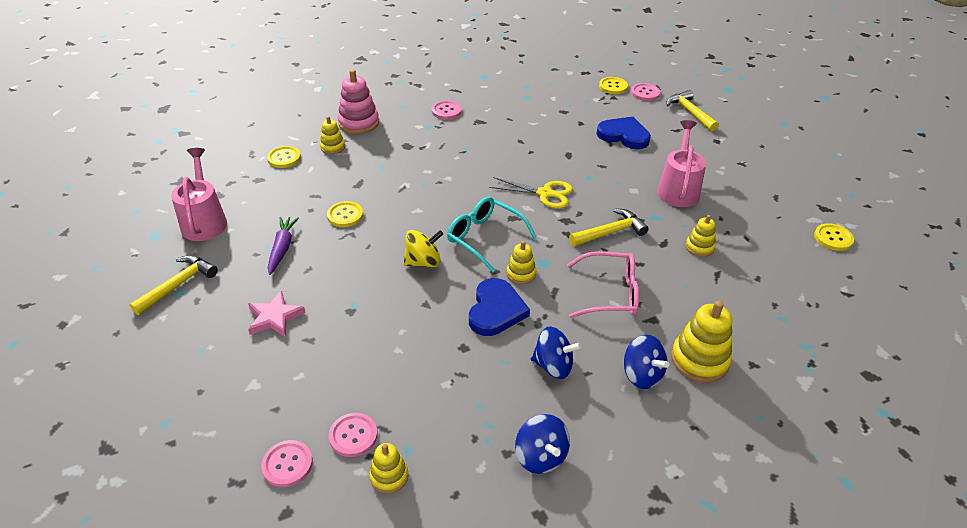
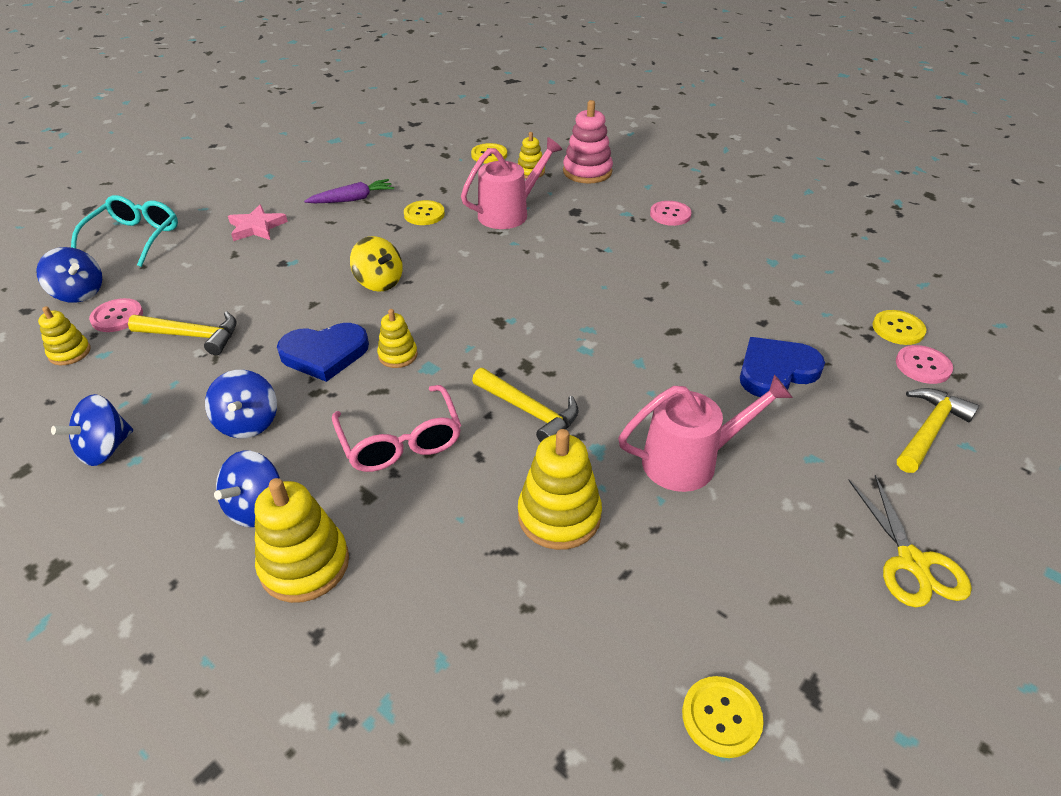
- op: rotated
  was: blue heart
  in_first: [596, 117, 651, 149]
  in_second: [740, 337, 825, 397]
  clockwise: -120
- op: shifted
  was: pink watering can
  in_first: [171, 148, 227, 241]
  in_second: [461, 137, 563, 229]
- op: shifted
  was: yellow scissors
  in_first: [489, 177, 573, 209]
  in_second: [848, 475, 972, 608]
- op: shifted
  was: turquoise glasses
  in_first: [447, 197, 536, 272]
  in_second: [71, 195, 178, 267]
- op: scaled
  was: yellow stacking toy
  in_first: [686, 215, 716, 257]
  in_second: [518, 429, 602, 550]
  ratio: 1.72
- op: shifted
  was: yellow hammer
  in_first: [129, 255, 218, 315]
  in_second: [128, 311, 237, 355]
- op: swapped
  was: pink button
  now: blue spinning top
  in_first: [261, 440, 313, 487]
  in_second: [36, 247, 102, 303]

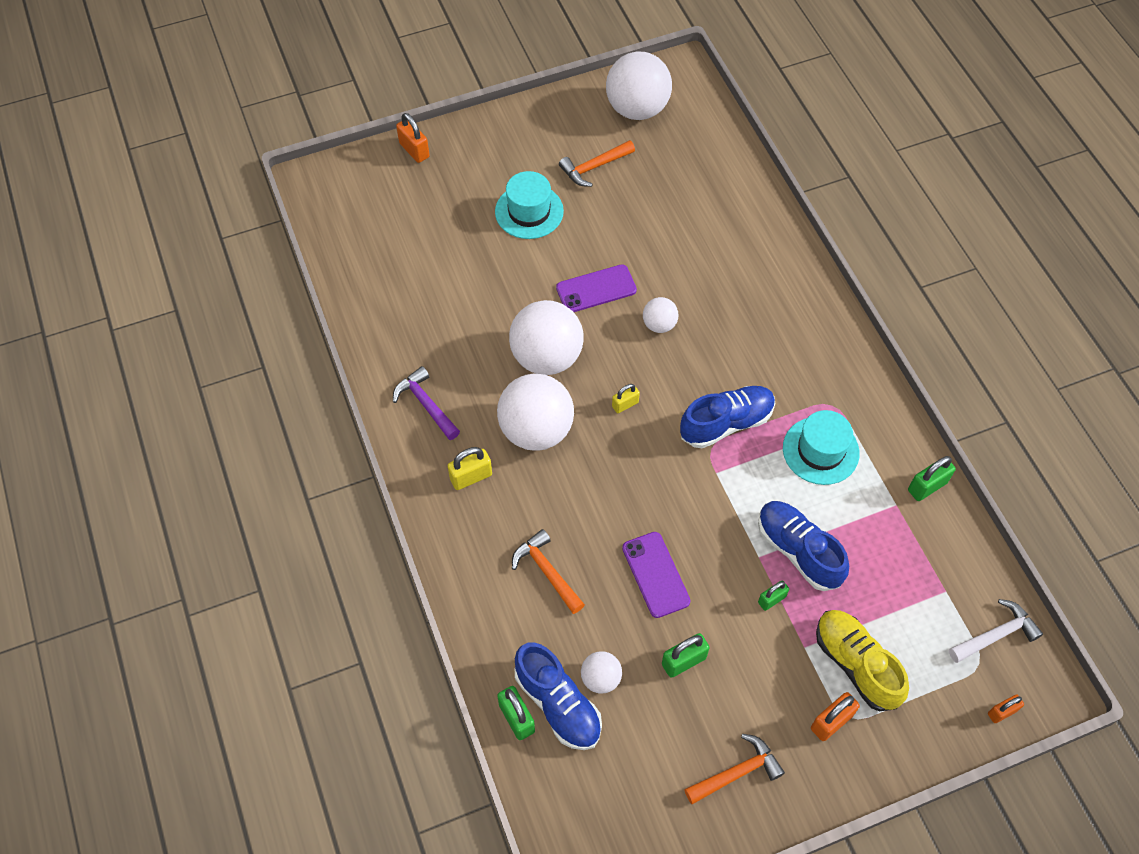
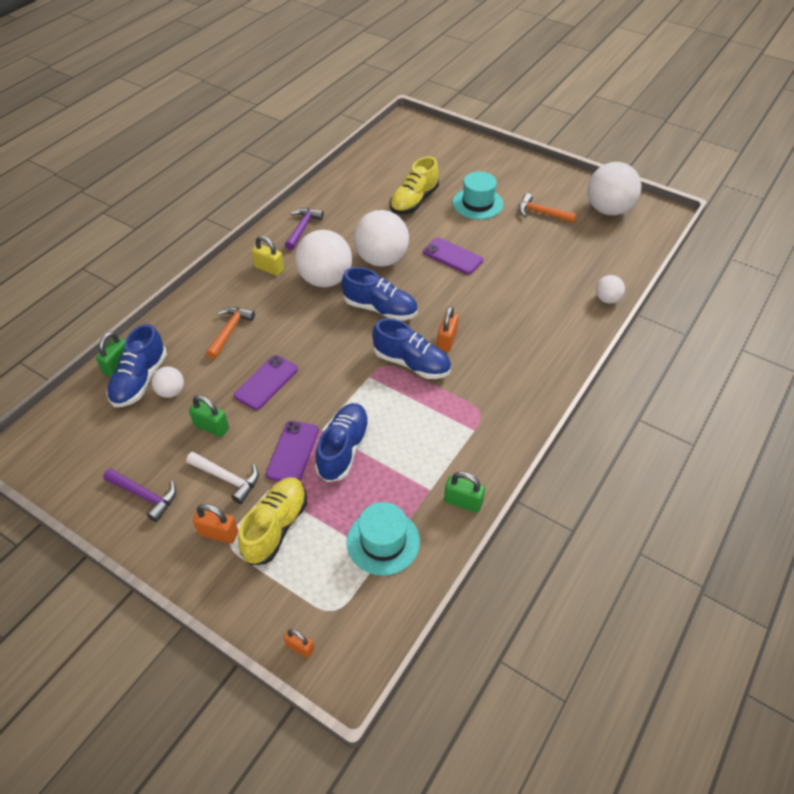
- op: shifted
  was: orange padlock
  in_first: [396, 113, 430, 163]
  in_second: [437, 306, 458, 352]
- op: shifted
  was: white ball
  in_first: [643, 297, 679, 333]
  in_second: [596, 275, 625, 303]
- op: swapped
  was: yellow padlock
  now: blue shoe
  in_first: [612, 384, 640, 413]
  in_second: [342, 267, 418, 321]
- op: shifted
  was: turquoise hat
  in_first: [783, 410, 860, 485]
  in_second: [347, 502, 420, 576]
- op: swapped
  was: green padlock
  now: purple phone
  in_first: [758, 581, 789, 611]
  in_second: [266, 421, 319, 482]
- op: shifted
  was: white hammer
  in_first: [949, 599, 1043, 663]
  in_second: [186, 452, 259, 504]
- op: repainted
  was: orange hammer
  now: purple hammer
  in_first: [684, 734, 785, 804]
  in_second: [103, 468, 176, 522]
- op: new
  now: yellow shoe
  in_second: [390, 157, 439, 214]

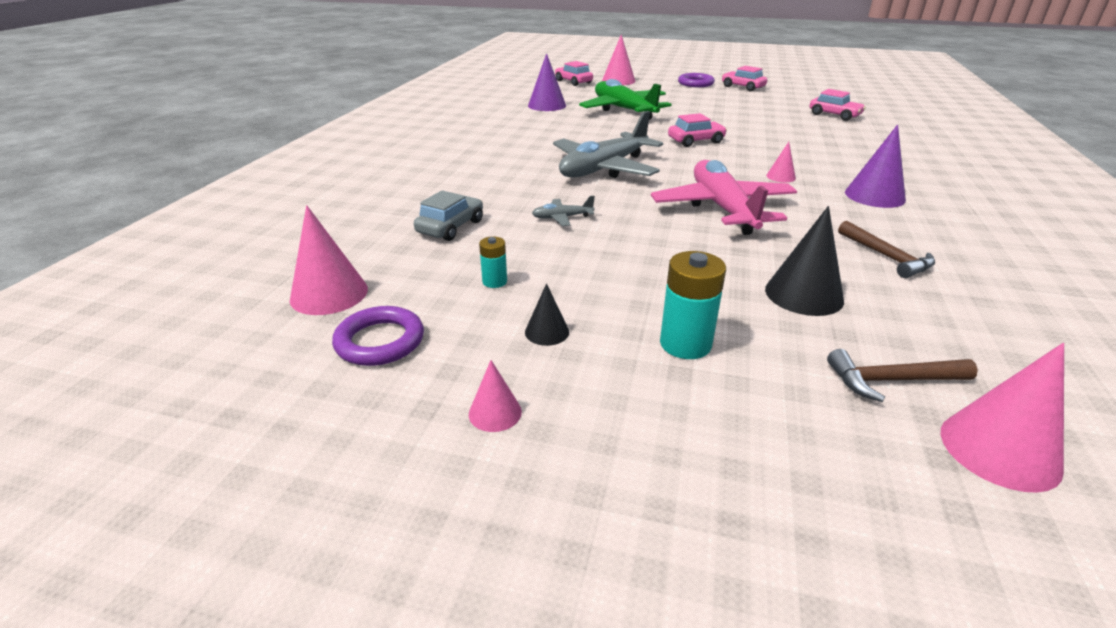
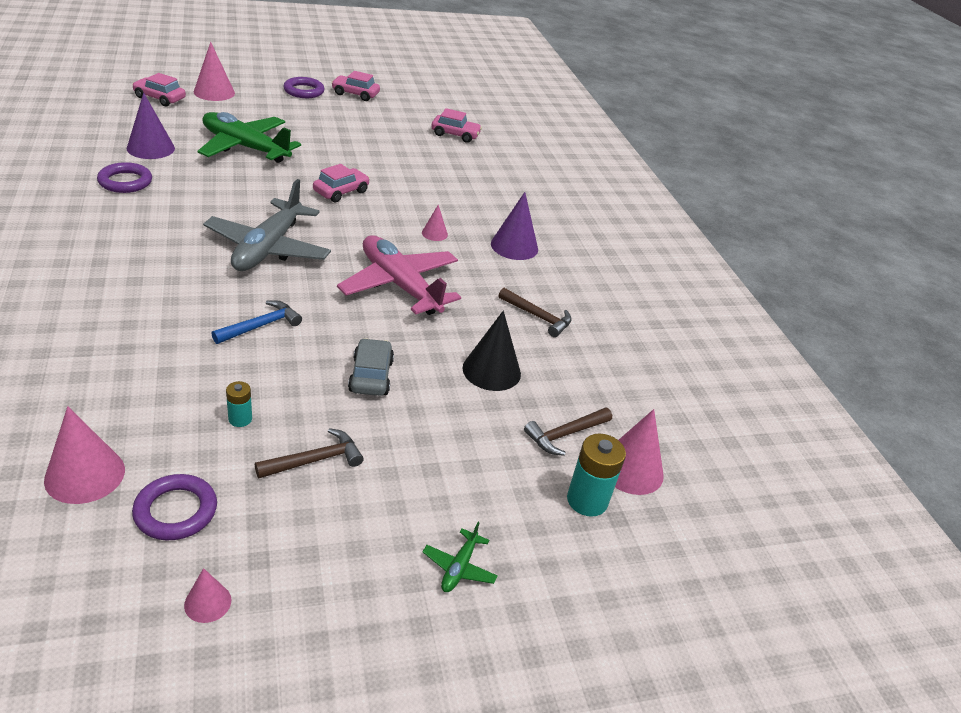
- op: shifted
  was: grey car
  in_first: [414, 190, 483, 241]
  in_second: [348, 338, 394, 396]
- op: swapped
  was: grey plane
  now: blue hammer
  in_first: [532, 196, 595, 226]
  in_second: [211, 300, 302, 344]
- op: shifted
  was: turquoise battery
  in_first: [660, 251, 726, 359]
  in_second: [567, 434, 626, 517]
- op: swapped
  was: black cone
  now: brown hammer
  in_first: [525, 283, 569, 346]
  in_second: [255, 428, 364, 478]
- op: shifted
  was: pink cone
  in_first: [469, 360, 522, 432]
  in_second: [184, 568, 231, 623]
- op: new
  now: purple ring
  in_second: [97, 162, 152, 193]
- op: new
  now: green plane
  in_second: [422, 522, 498, 592]

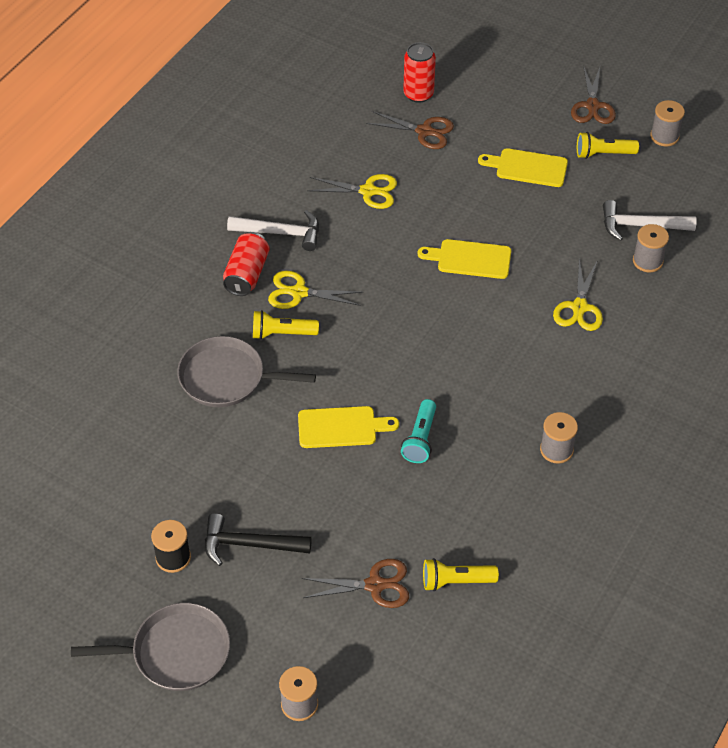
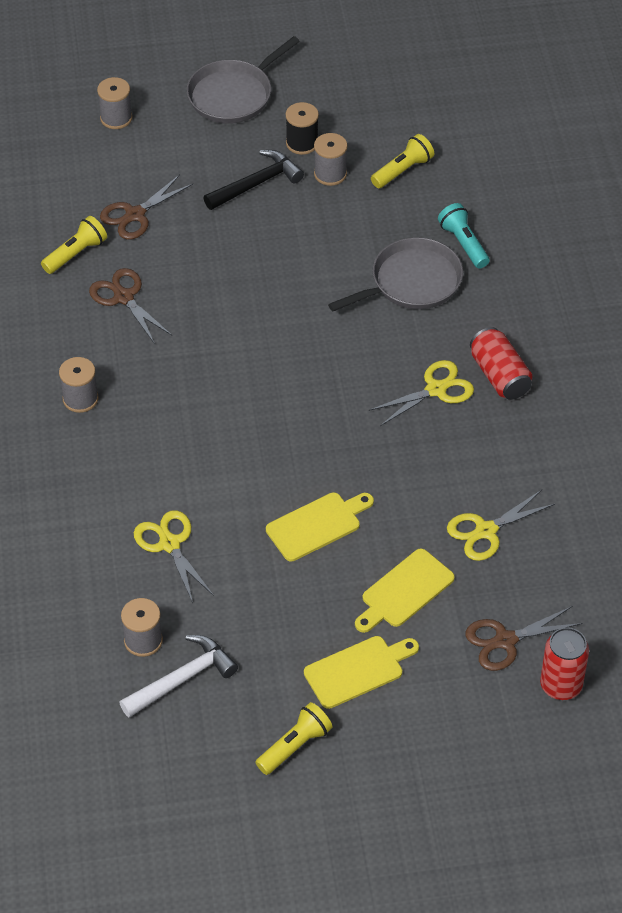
- op: shifted
  was: brown scissors
  in_first: [571, 65, 616, 124]
  in_second: [89, 268, 172, 344]
- op: shifted
  was: grey spool
  in_first: [650, 100, 685, 147]
  in_second: [314, 133, 348, 186]
- op: gone
  was: white hammer
  in_first: [227, 210, 319, 251]
- op: shifted
  was: yellow flashlight
  in_first: [253, 310, 319, 340]
  in_second: [371, 134, 434, 188]
- op: shifted
  was: turquoise flashlight
  in_first: [401, 399, 436, 463]
  in_second: [438, 203, 490, 269]
- op: shifted
  was: yellow cutting board
  in_first: [298, 406, 399, 448]
  in_second: [355, 549, 455, 633]

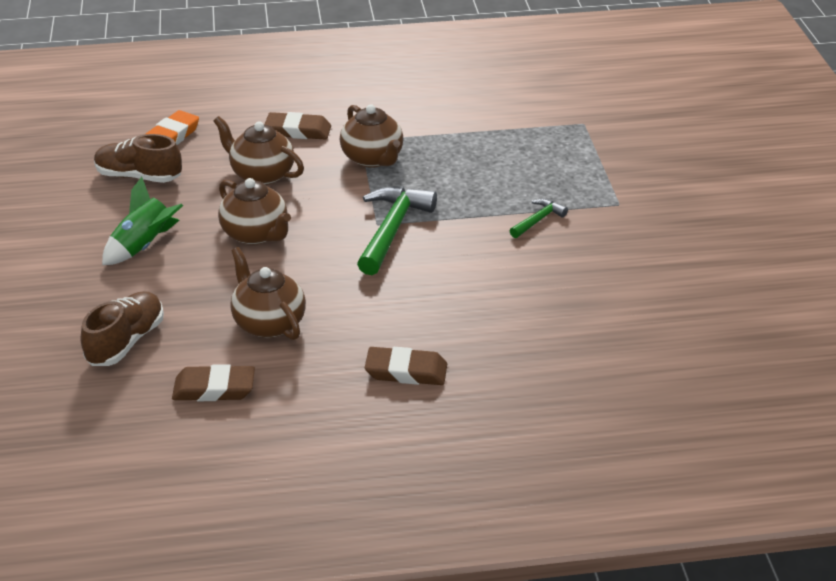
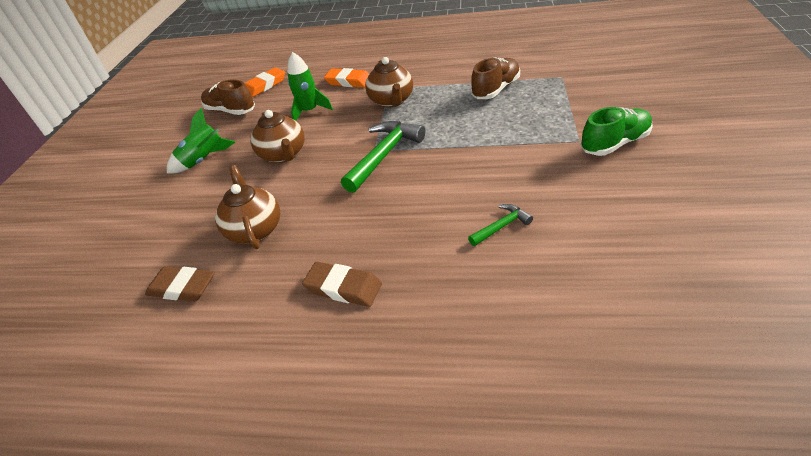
- op: repainted
  was: brown eraser
  now: orange eraser
  in_first: [265, 112, 331, 140]
  in_second: [324, 68, 369, 88]
- op: swapped
  was: brown teapot
  now: green rocket
  in_first: [214, 116, 304, 185]
  in_second: [287, 52, 333, 121]
- op: shifted
  was: green hammer
  in_first: [510, 199, 568, 238]
  in_second: [468, 204, 533, 246]
- op: shifted
  was: brown shoe
  in_first: [81, 291, 164, 366]
  in_second: [471, 57, 520, 99]
- op: new
  now: green shoe
  in_second: [581, 107, 653, 156]

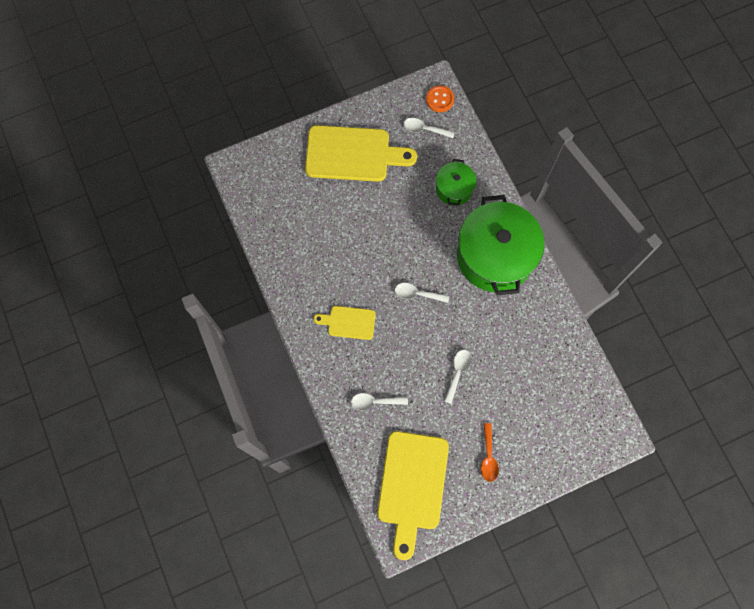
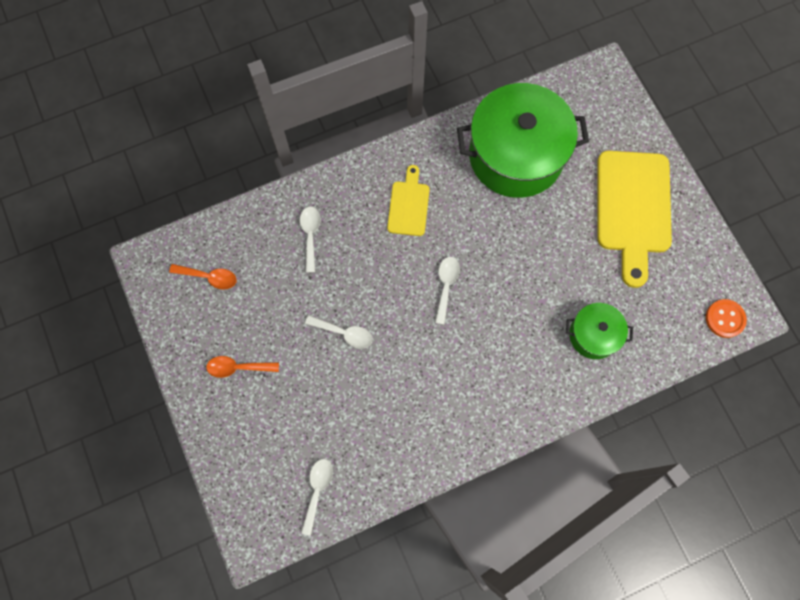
- op: shifted
  was: white spoon
  in_first: [403, 118, 455, 138]
  in_second: [301, 459, 333, 536]
- op: shifted
  was: green pot
  in_first: [457, 195, 545, 295]
  in_second: [457, 83, 589, 198]
- op: swapped
  was: yellow cutting board
  now: orange spoon
  in_first: [377, 431, 449, 560]
  in_second: [169, 264, 237, 289]

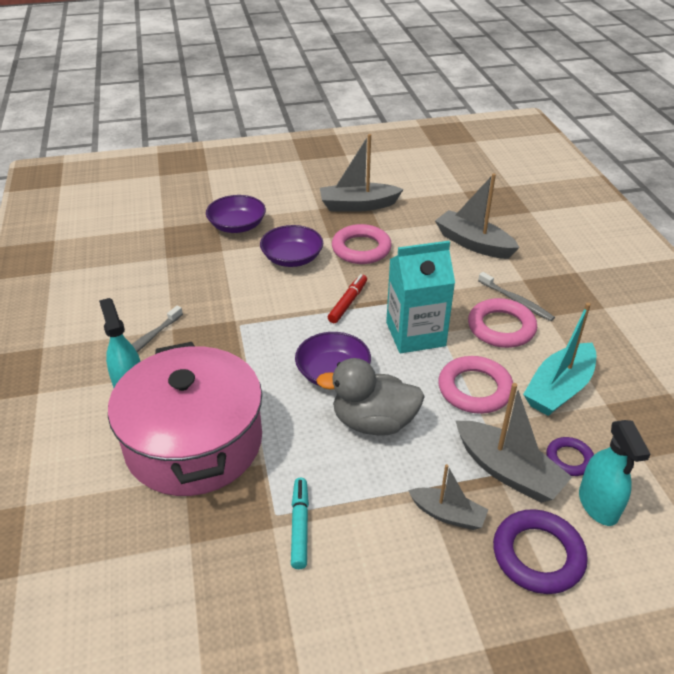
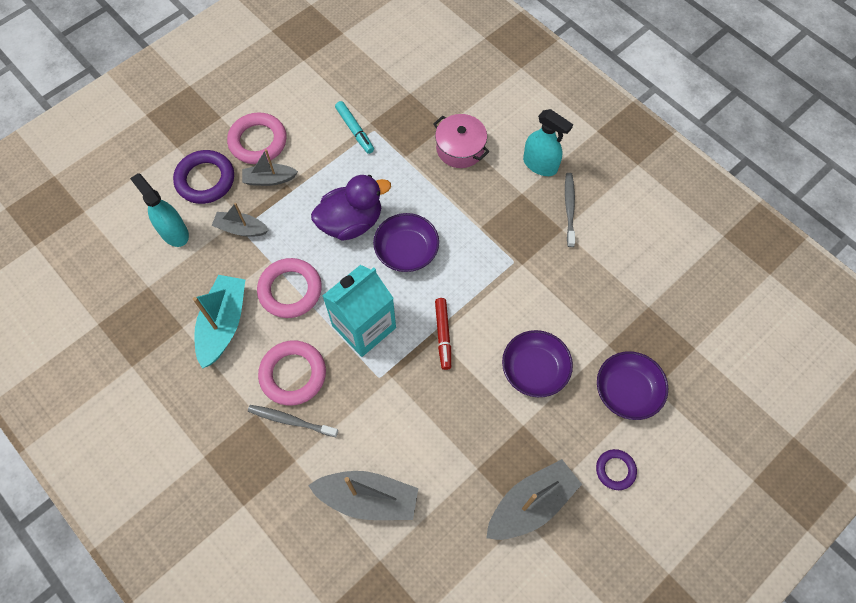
- op: shifted
  was: pink ring
  in_first: [332, 224, 392, 264]
  in_second: [227, 112, 287, 164]
- op: scaled
  was: pink pot
  in_first: [108, 342, 262, 496]
  in_second: [433, 114, 489, 168]
  ratio: 0.48
- op: repainted
  was: grey duck
  now: purple duck
  in_first: [316, 358, 425, 436]
  in_second: [311, 175, 391, 241]
- op: scaled
  was: grey boat
  in_first: [456, 383, 572, 503]
  in_second: [212, 203, 269, 237]
  ratio: 0.61
- op: shifted
  was: purple ring
  in_first: [546, 437, 594, 476]
  in_second: [596, 449, 637, 490]

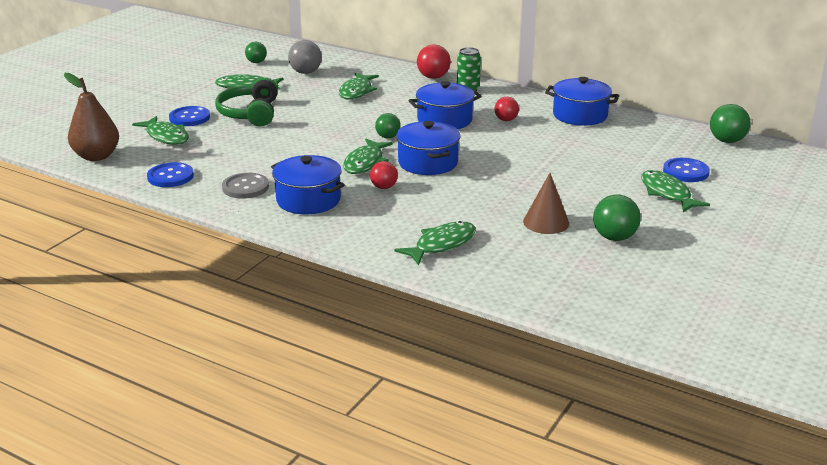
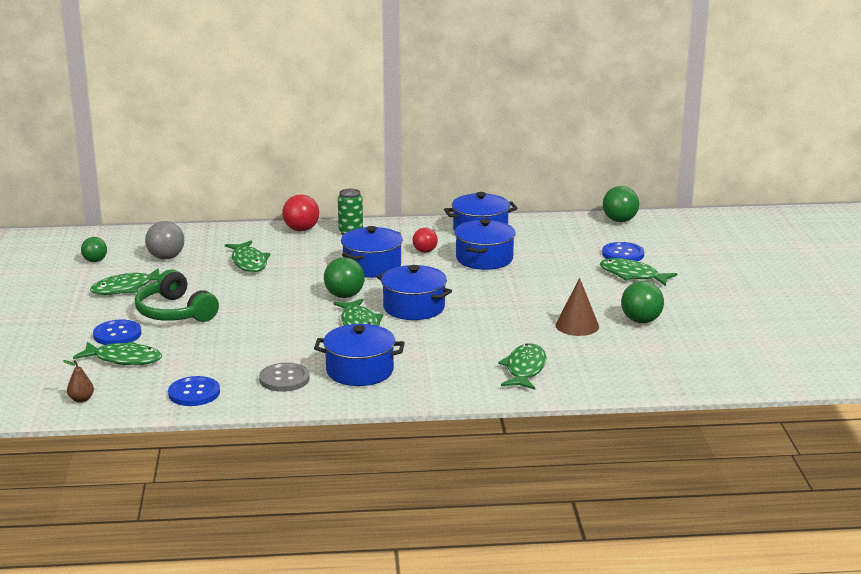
- op: scaled
  was: brown pear
  in_first: [64, 73, 119, 161]
  in_second: [63, 360, 94, 403]
  ratio: 0.45
- op: scaled
  was: green ball
  in_first: [375, 113, 401, 139]
  in_second: [324, 257, 365, 298]
  ratio: 1.52
- op: gone
  was: red ball
  in_first: [370, 161, 398, 189]
- op: new
  now: blue pot
  in_second: [455, 219, 516, 270]

